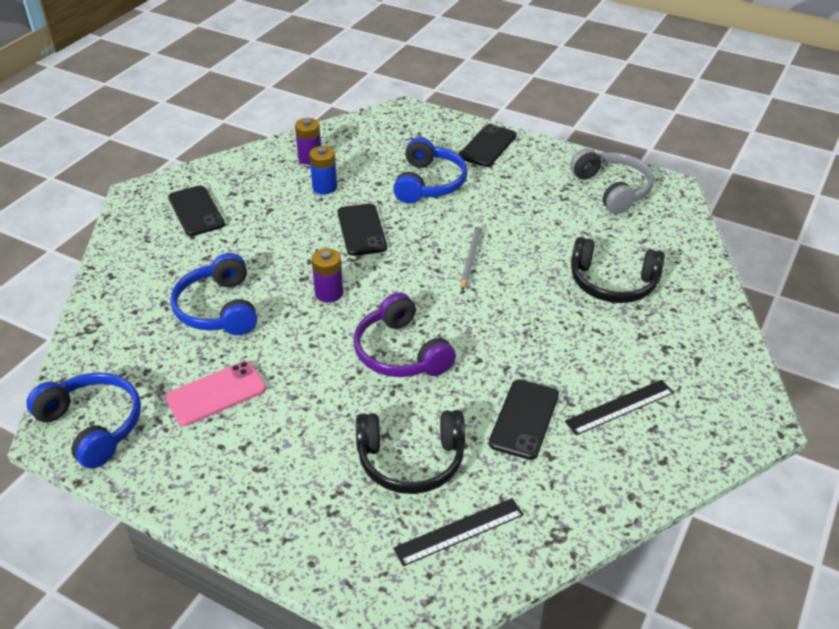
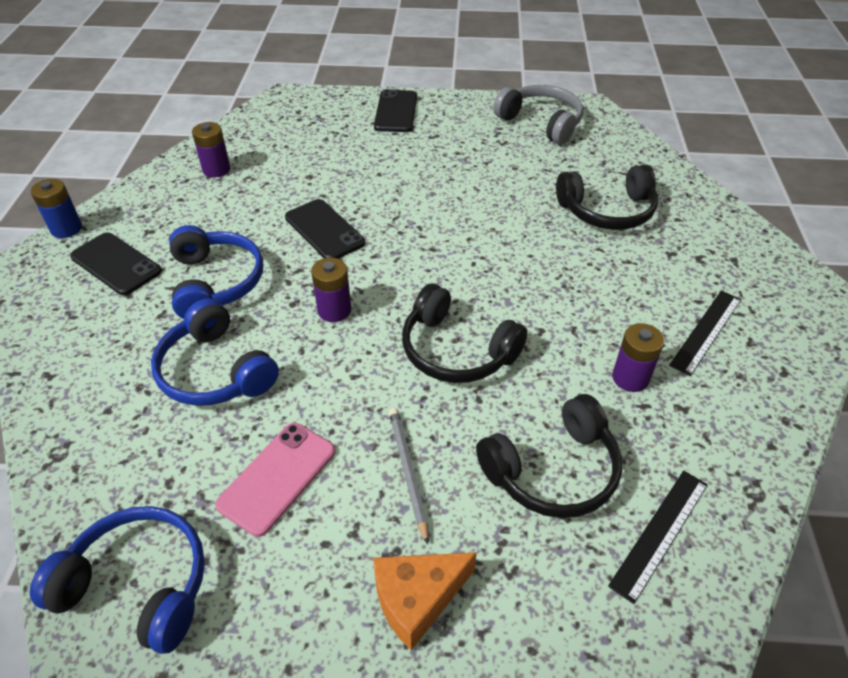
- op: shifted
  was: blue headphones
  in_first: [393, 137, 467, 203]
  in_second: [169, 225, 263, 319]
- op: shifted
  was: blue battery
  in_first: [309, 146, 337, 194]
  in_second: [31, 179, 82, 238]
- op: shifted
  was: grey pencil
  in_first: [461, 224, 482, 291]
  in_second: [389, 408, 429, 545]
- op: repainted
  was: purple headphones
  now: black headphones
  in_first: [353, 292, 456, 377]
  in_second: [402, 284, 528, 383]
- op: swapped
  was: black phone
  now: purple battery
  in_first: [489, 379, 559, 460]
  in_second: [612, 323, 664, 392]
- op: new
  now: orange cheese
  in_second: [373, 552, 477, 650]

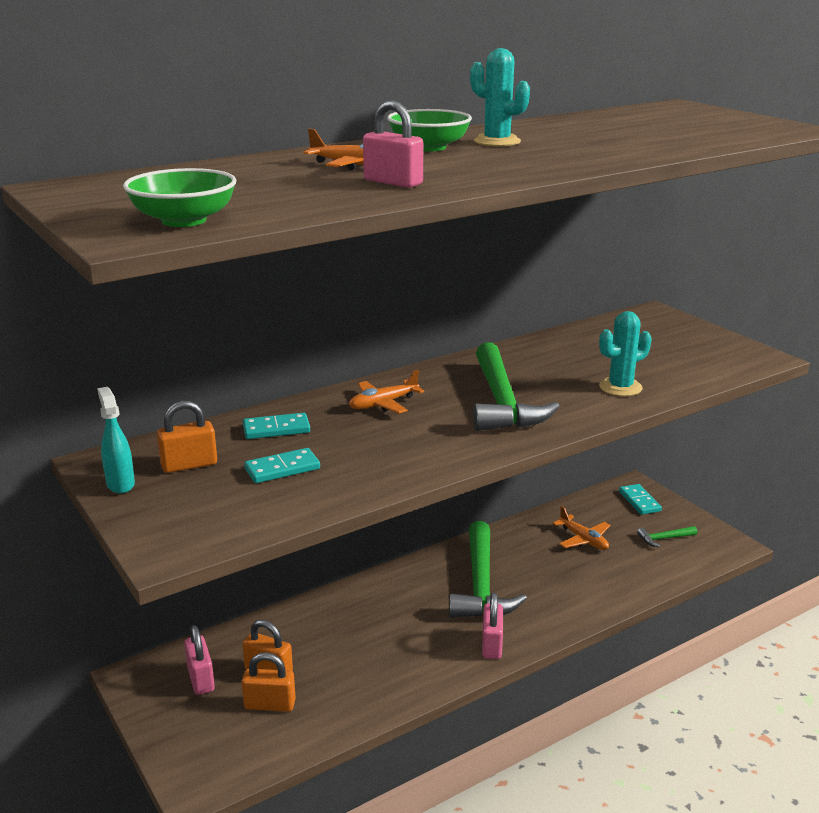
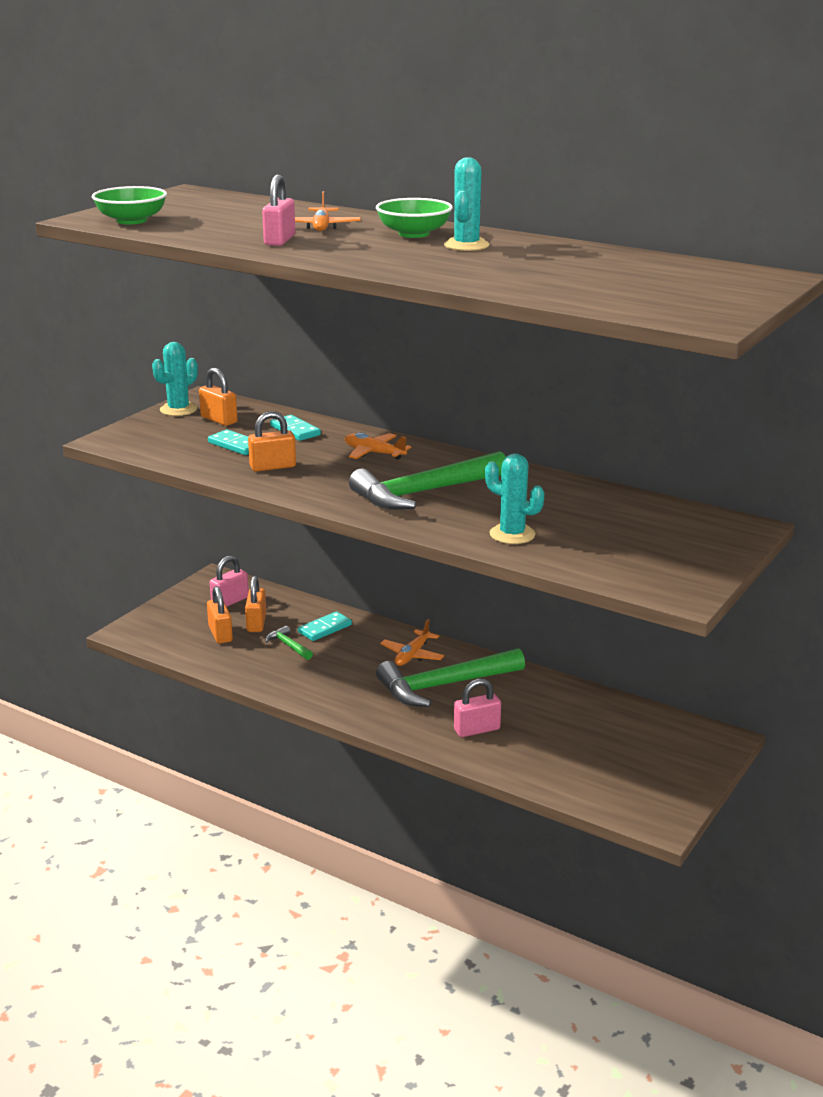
- op: swapped
  was: turquoise spray bottle
  now: turquoise cactus
  in_first: [97, 387, 135, 494]
  in_second: [152, 342, 198, 416]
- op: shifted
  was: turquoise domino
  in_first: [619, 484, 662, 515]
  in_second: [298, 611, 352, 641]
- op: shifted
  was: orange plane
  in_first: [553, 506, 610, 550]
  in_second: [380, 619, 444, 666]
- op: shifted
  was: green hammer
  in_first: [637, 526, 697, 547]
  in_second: [265, 625, 313, 660]
- op: shifted
  was: pink padlock
  in_first: [482, 593, 503, 659]
  in_second: [454, 679, 501, 737]
- op: new
  now: orange padlock
  in_second: [248, 411, 296, 472]

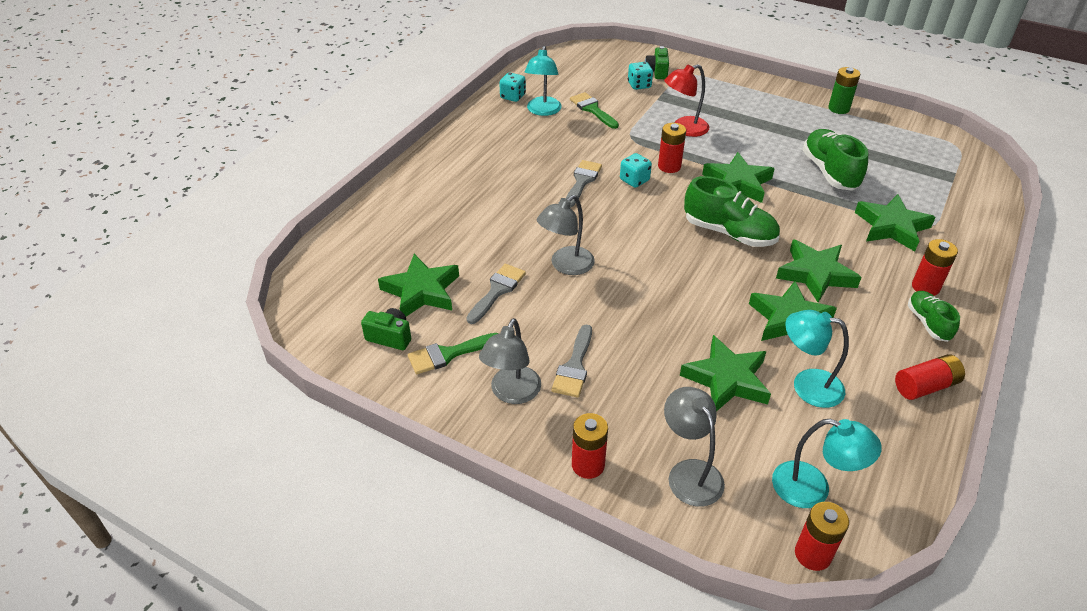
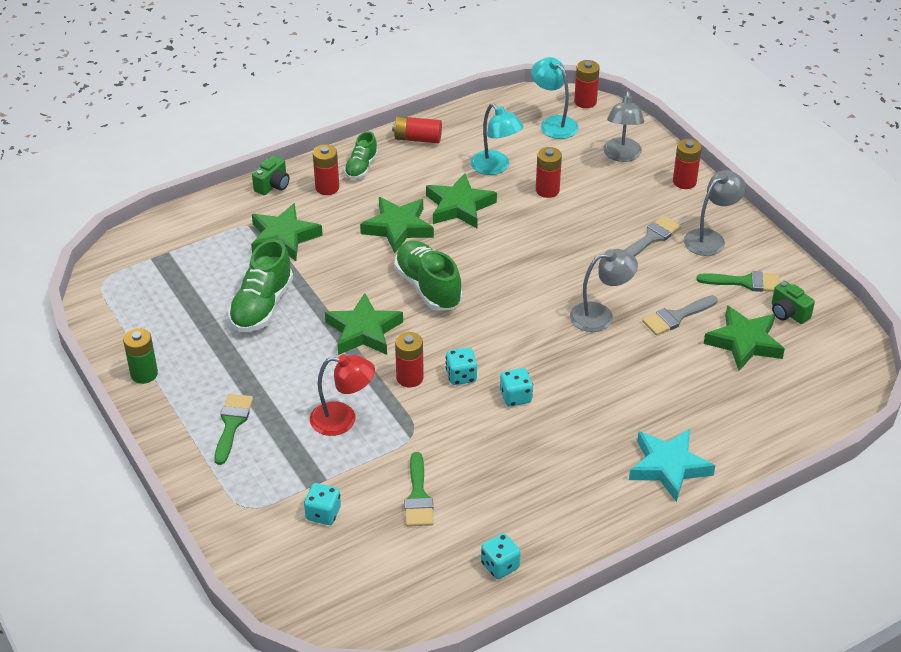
- op: gone
  was: turquoise lamp
  in_first: [525, 46, 562, 116]
- op: shifted
  was: green camera
  in_first: [645, 46, 669, 79]
  in_second: [252, 155, 290, 195]
- op: swapped
  was: grey brush
  now: turquoise dice
  in_first: [566, 160, 602, 208]
  in_second: [500, 368, 533, 407]
- op: swapped
  was: green star
  now: red battery
  in_first: [680, 335, 771, 411]
  in_second: [536, 147, 562, 198]
- op: new
  now: green brush
  in_second: [214, 394, 253, 465]
- op: new
  now: turquoise star
  in_second: [629, 429, 715, 502]

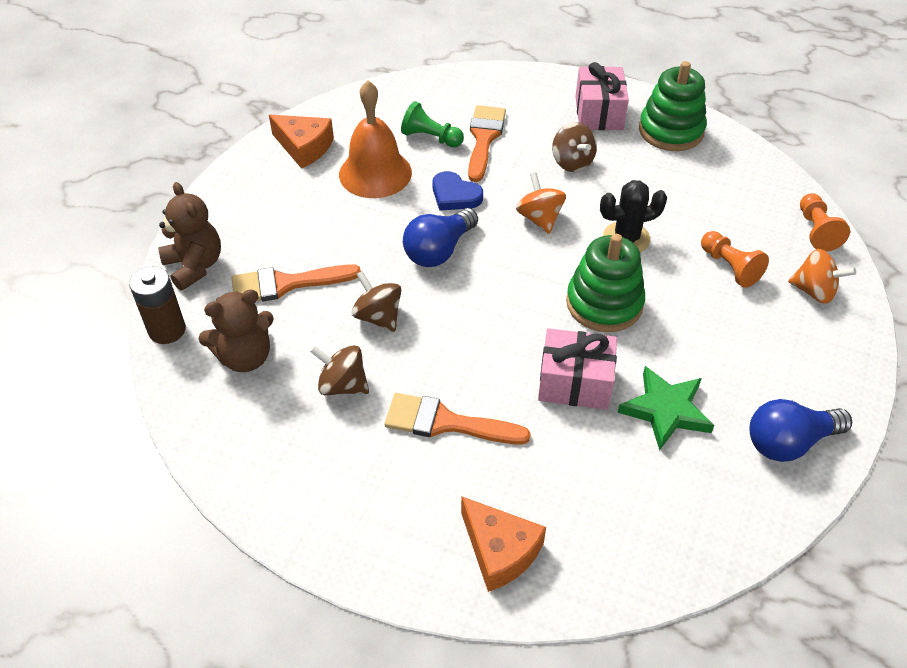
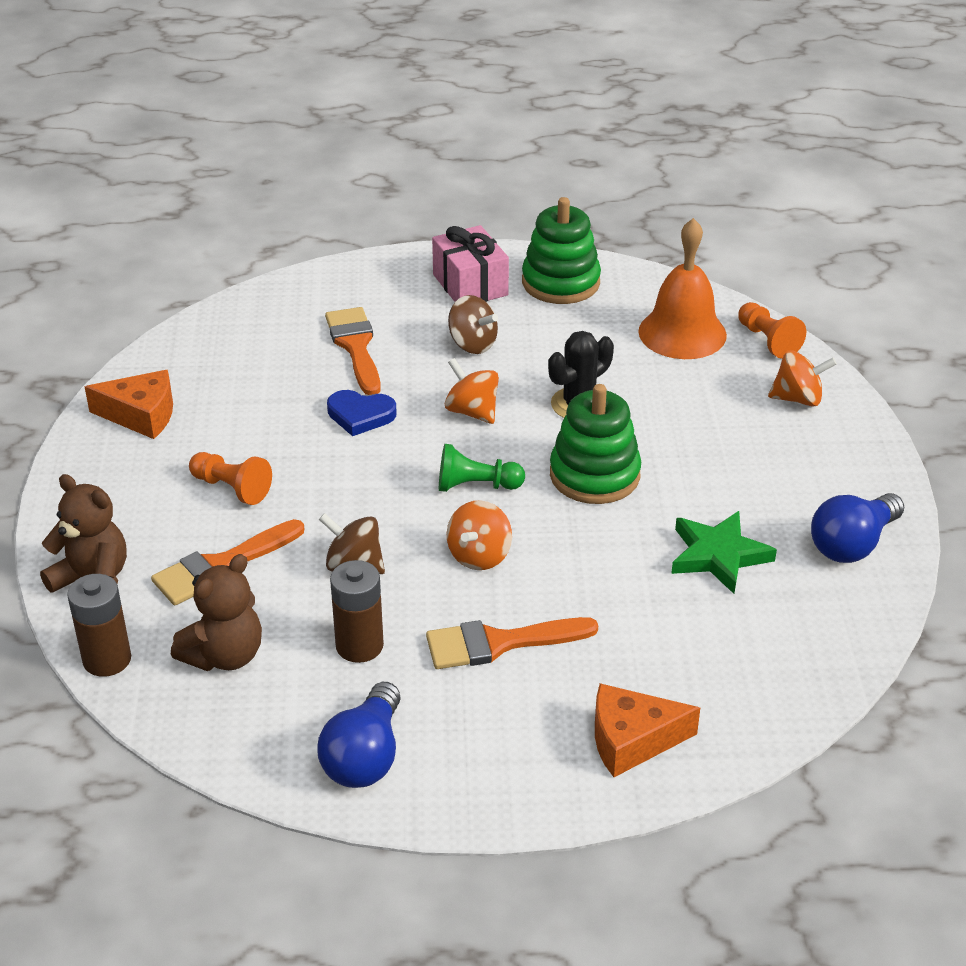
- op: shifted
  was: orange bell
  in_first: [339, 80, 412, 198]
  in_second: [638, 218, 727, 359]
- op: shifted
  was: green pawn
  in_first: [401, 101, 464, 148]
  in_second: [439, 444, 525, 492]
- op: shifted
  was: blue light bulb
  in_first: [403, 208, 478, 267]
  in_second: [317, 682, 401, 788]
- op: shifted
  was: orange pawn
  in_first: [701, 231, 769, 288]
  in_second: [189, 452, 272, 505]
- op: gone
  was: pink gift
  in_first: [538, 328, 617, 410]
- op: swapped
  was: brown spinning top
  now: brown battery
  in_first: [310, 345, 369, 395]
  in_second: [330, 560, 384, 663]
- op: rotated
  was: orange cheese
  in_first: [461, 496, 546, 592]
  in_second: [595, 683, 700, 777]
  clockwise: 150
- op: new
  now: orange spinning top
  in_second: [446, 500, 512, 570]

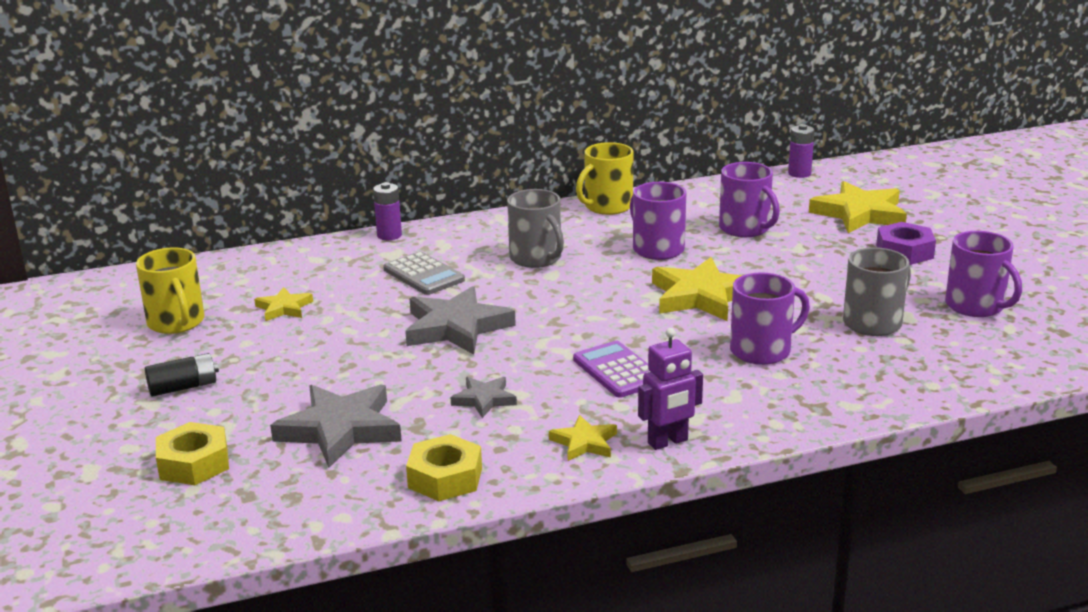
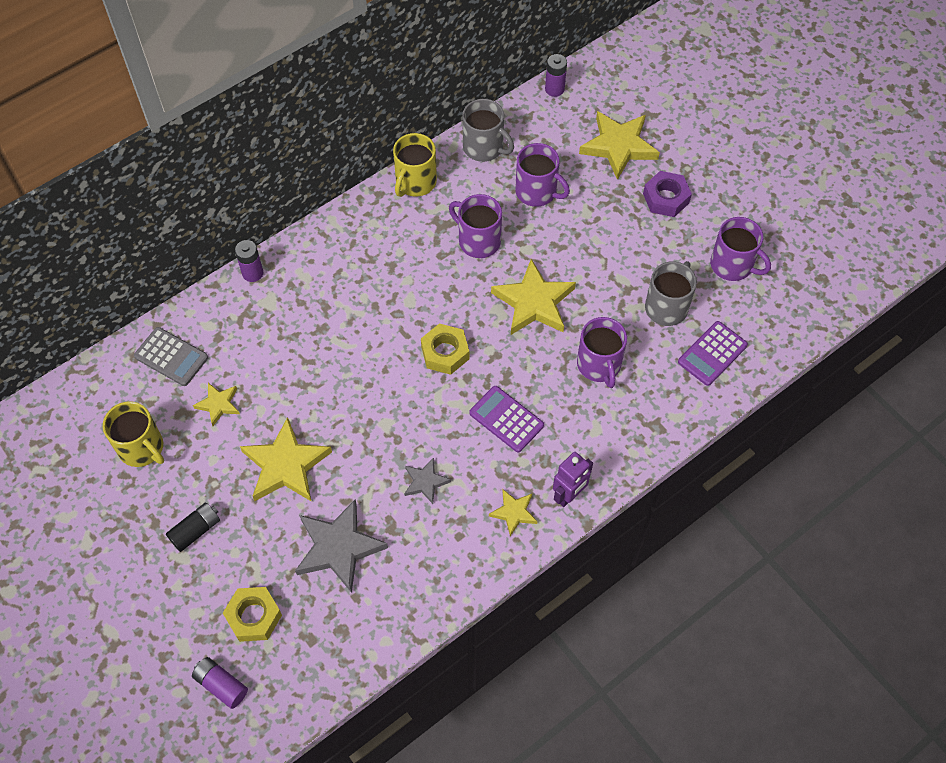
- op: shifted
  was: grey mug
  in_first: [507, 189, 564, 268]
  in_second: [462, 99, 514, 162]
- op: shifted
  was: grey calculator
  in_first: [383, 251, 465, 295]
  in_second: [134, 327, 208, 386]
- op: rotated
  was: purple mug
  in_first: [730, 272, 810, 365]
  in_second: [577, 317, 627, 388]
  clockwise: 120
- op: gone
  was: grey star
  in_first: [405, 286, 516, 354]
- op: shifted
  was: yellow nut
  in_first: [406, 434, 482, 501]
  in_second: [421, 323, 469, 375]
- op: new
  now: purple calculator
  in_second: [678, 321, 748, 386]
- op: new
  now: yellow star
  in_second: [240, 417, 332, 502]
- op: new
  now: purple battery
  in_second: [192, 657, 248, 709]

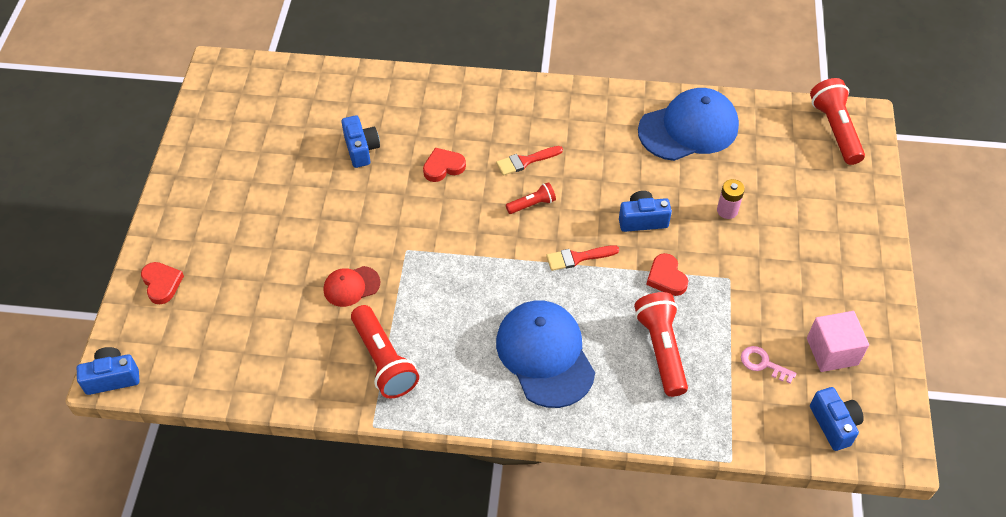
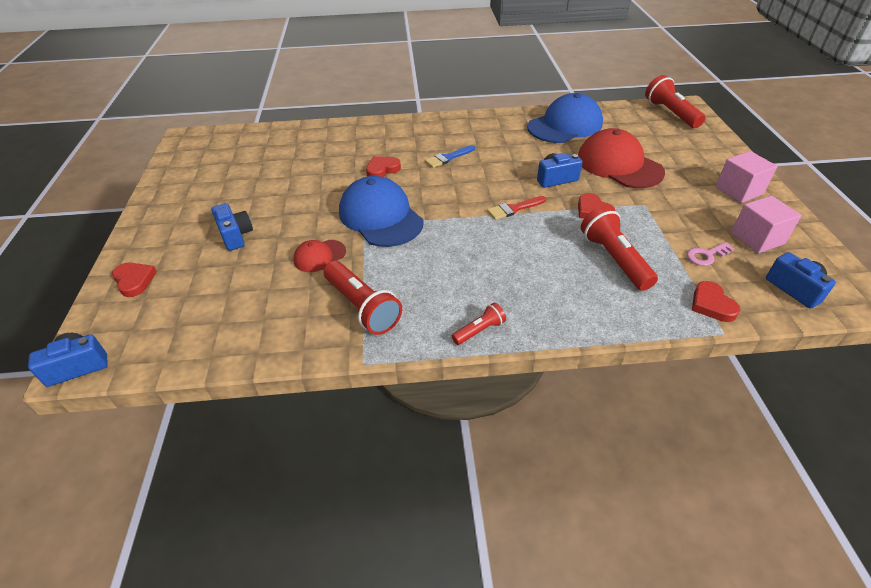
- op: shifted
  was: blue camera
  in_first: [341, 115, 380, 168]
  in_second: [211, 203, 253, 251]
- op: repainted
  was: red brush
  now: blue brush
  in_first: [496, 146, 563, 176]
  in_second: [425, 145, 475, 168]
- op: swapped
  was: pink battery
  now: red cap
  in_first: [717, 179, 745, 219]
  in_second: [578, 128, 665, 188]
- op: shifted
  was: red flashlight
  in_first: [506, 182, 556, 214]
  in_second: [452, 303, 506, 345]
- op: shifted
  was: blue cap
  in_first: [496, 301, 595, 408]
  in_second: [339, 176, 424, 247]
- op: rotated
  was: pink key
  in_first: [741, 346, 797, 384]
  in_second: [687, 242, 734, 266]
  clockwise: -45
- op: new
  now: pink cube
  in_second: [715, 151, 778, 203]
- op: new
  now: red heart
  in_second: [692, 281, 740, 322]

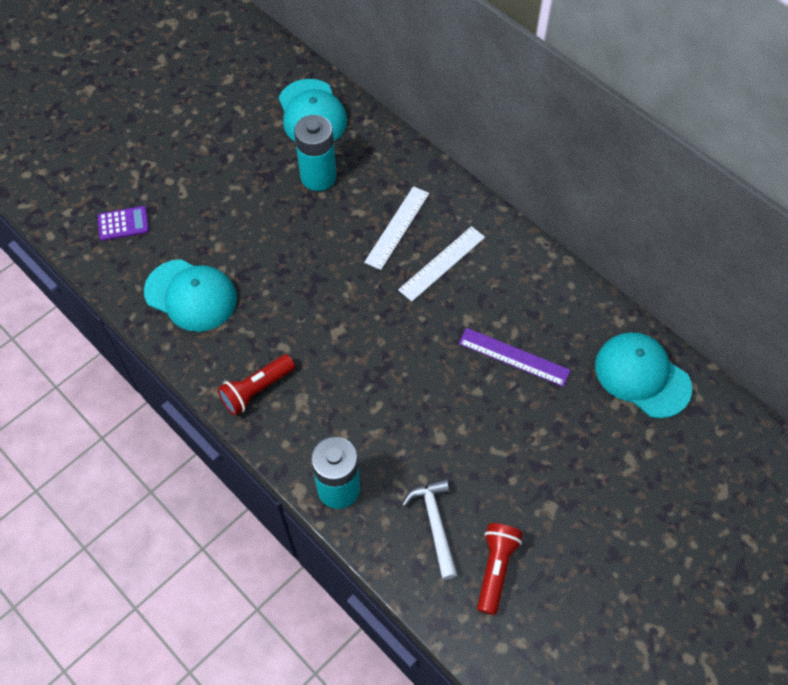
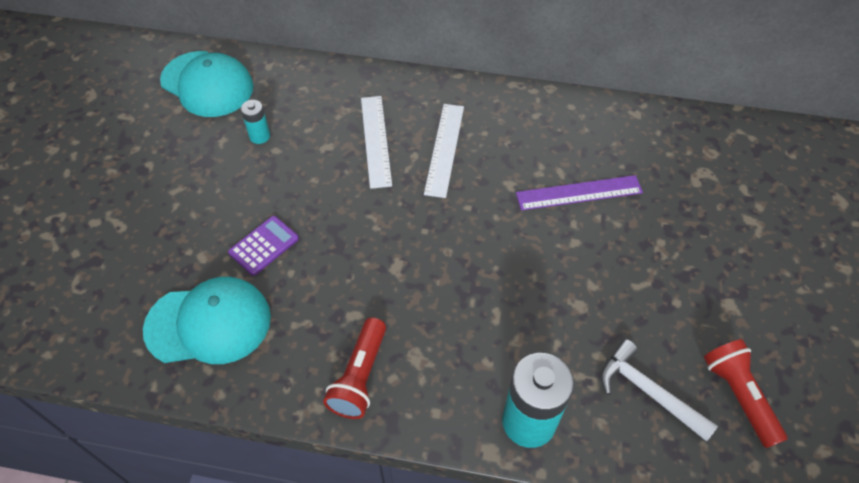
- op: scaled
  was: turquoise battery
  in_first: [294, 115, 336, 191]
  in_second: [241, 100, 270, 144]
  ratio: 0.49
- op: shifted
  was: purple calculator
  in_first: [98, 206, 149, 241]
  in_second: [228, 216, 299, 276]
- op: gone
  was: turquoise cap
  in_first: [595, 332, 692, 418]

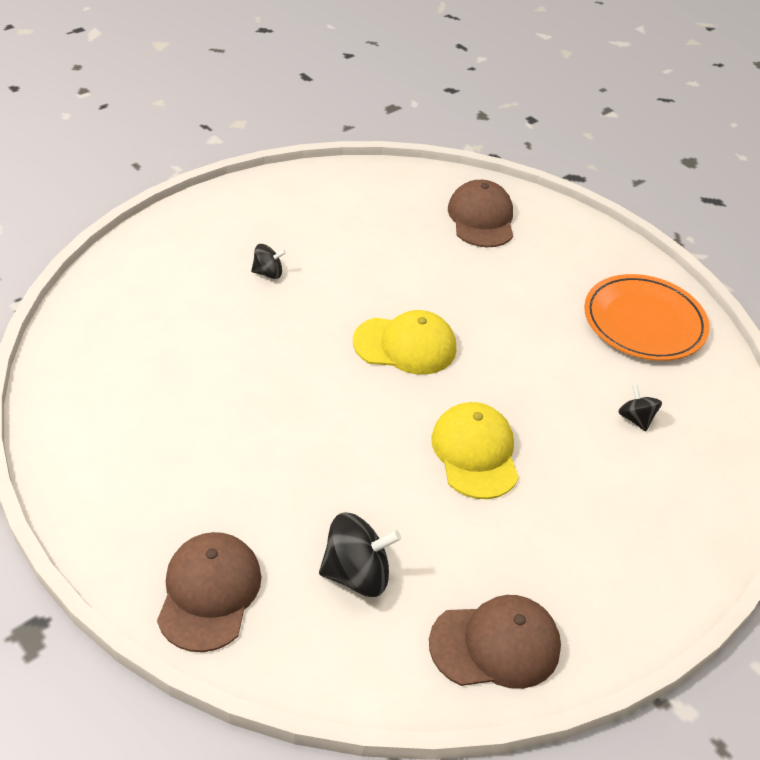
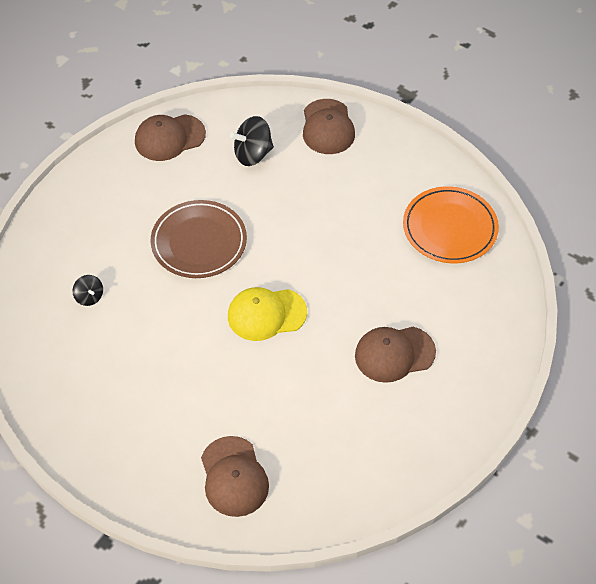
- op: swapped
  was: black spinning top
  now: brown cap
  in_first: [251, 244, 286, 279]
  in_second: [355, 327, 436, 383]
- op: shifted
  was: orange plate
  in_first: [584, 274, 709, 361]
  in_second: [403, 186, 499, 263]
- op: swapped
  was: yellow cap
  now: brown plate
  in_first: [431, 402, 519, 499]
  in_second: [151, 200, 247, 278]

